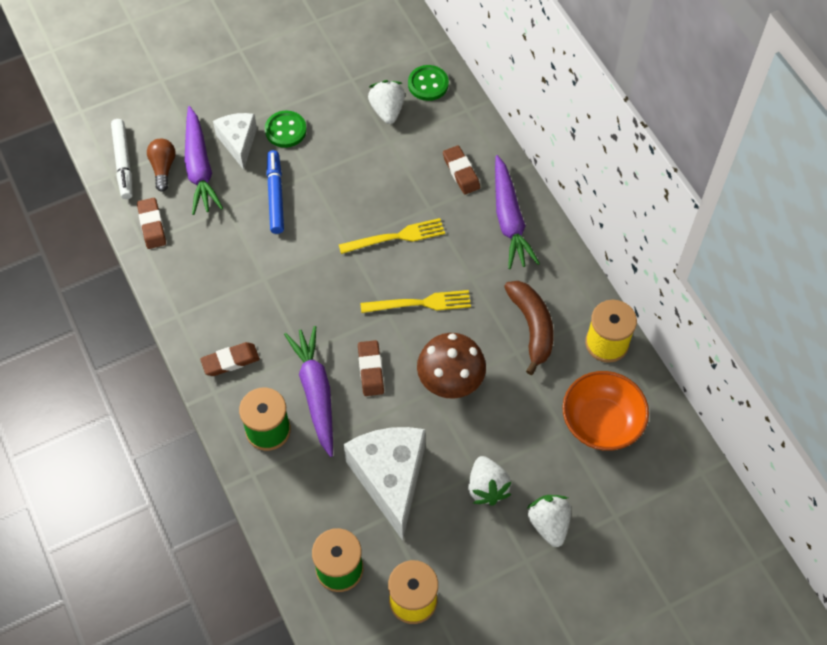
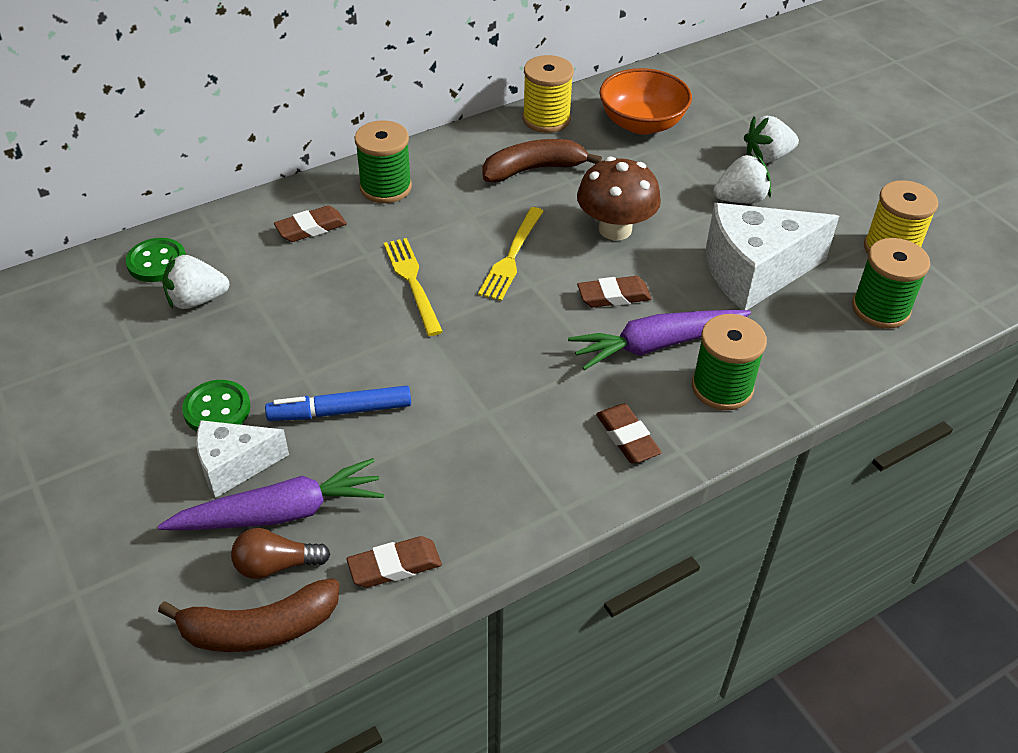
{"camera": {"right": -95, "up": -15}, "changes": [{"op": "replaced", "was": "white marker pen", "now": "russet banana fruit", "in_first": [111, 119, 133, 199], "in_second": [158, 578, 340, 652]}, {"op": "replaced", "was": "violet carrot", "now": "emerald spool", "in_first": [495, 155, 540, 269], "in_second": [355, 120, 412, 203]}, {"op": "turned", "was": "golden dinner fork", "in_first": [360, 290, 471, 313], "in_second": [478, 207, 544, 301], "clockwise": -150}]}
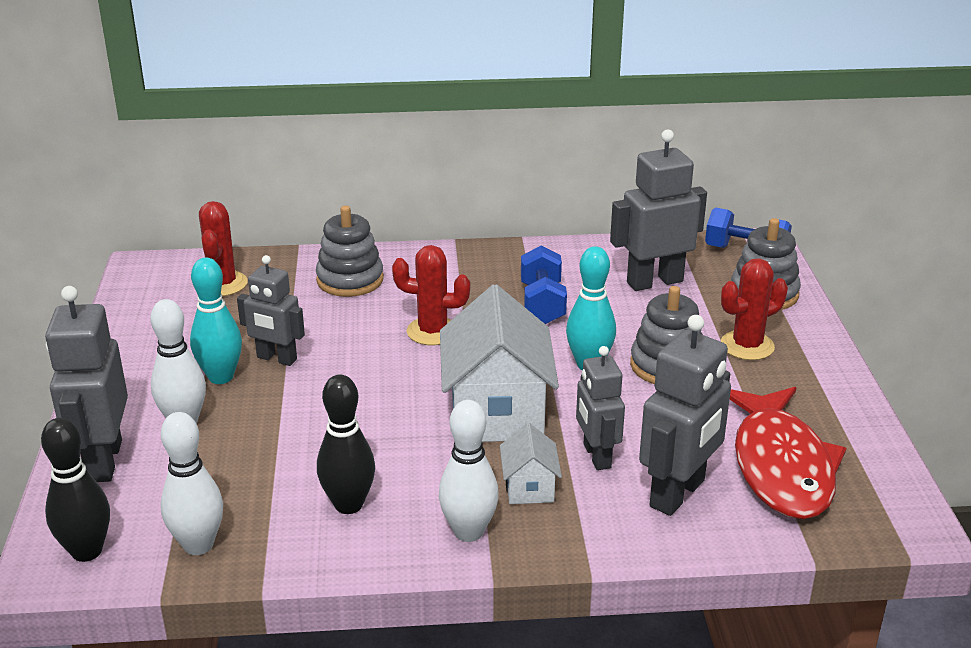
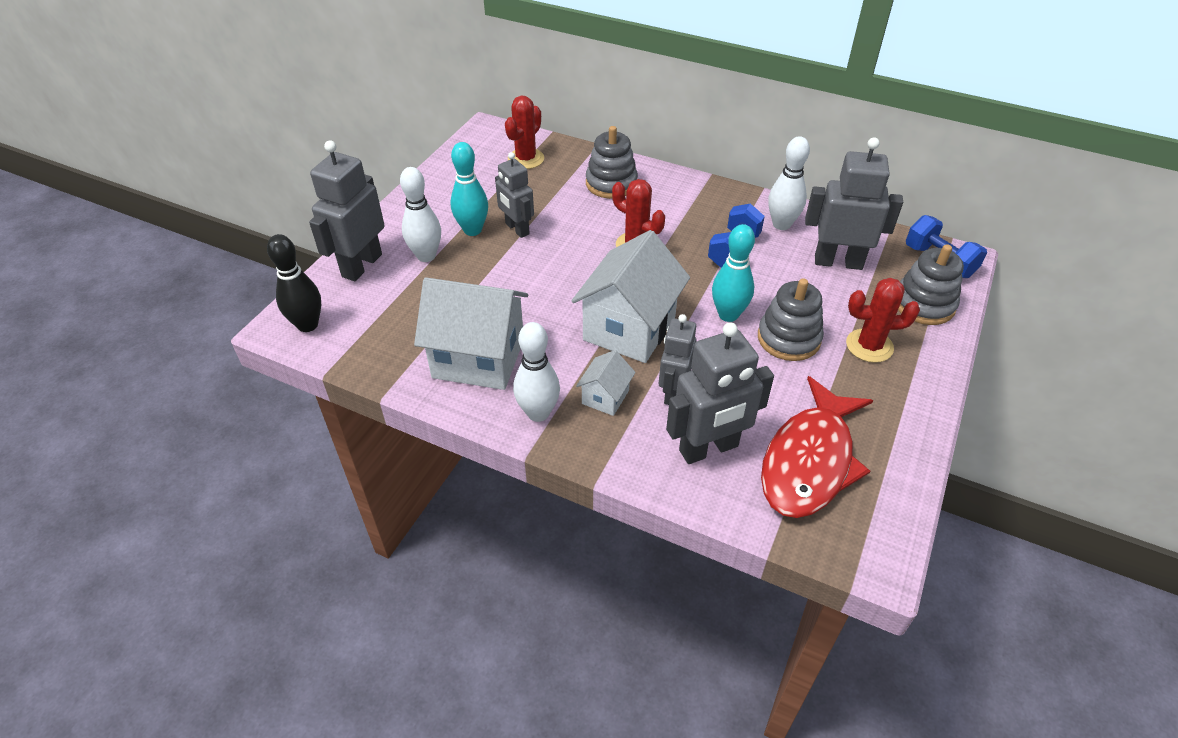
{"camera": {"right": 30, "up": 15}, "changes": [{"op": "replaced", "was": "black skittle", "now": "white toy house", "in_first": [317, 375, 375, 514], "in_second": [414, 277, 528, 390]}, {"op": "moved", "was": "white skittle", "in_first": [161, 412, 223, 555], "in_second": [768, 136, 810, 230]}]}
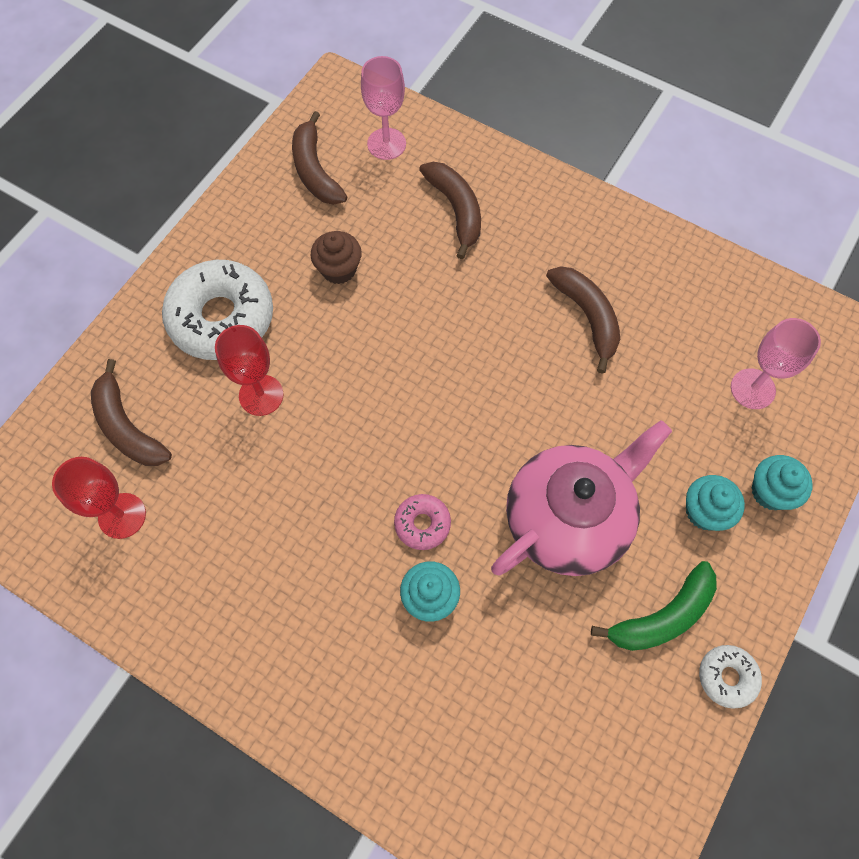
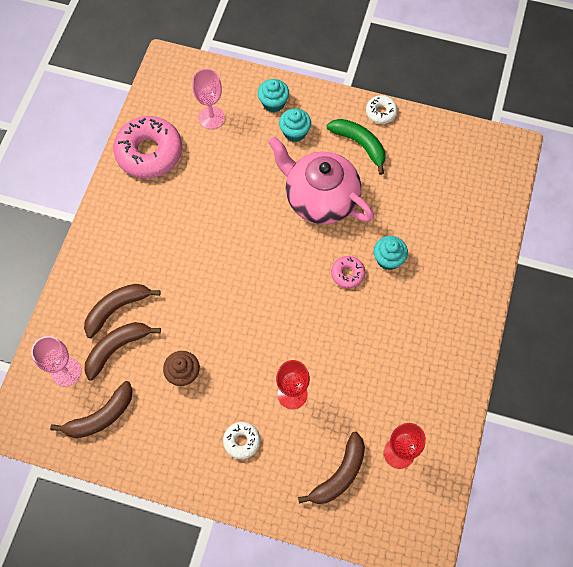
{"camera": {"right": -105, "up": 0}, "changes": [{"op": "moved", "was": "russet banana fruit", "in_first": [546, 266, 620, 374], "in_second": [84, 322, 161, 381]}, {"op": "added", "now": "pink glazed donut", "in_second": [113, 116, 182, 178]}, {"op": "resized", "was": "white glazed donut", "in_first": [162, 260, 273, 360], "in_second": [223, 422, 260, 459], "ratio": 0.48}]}
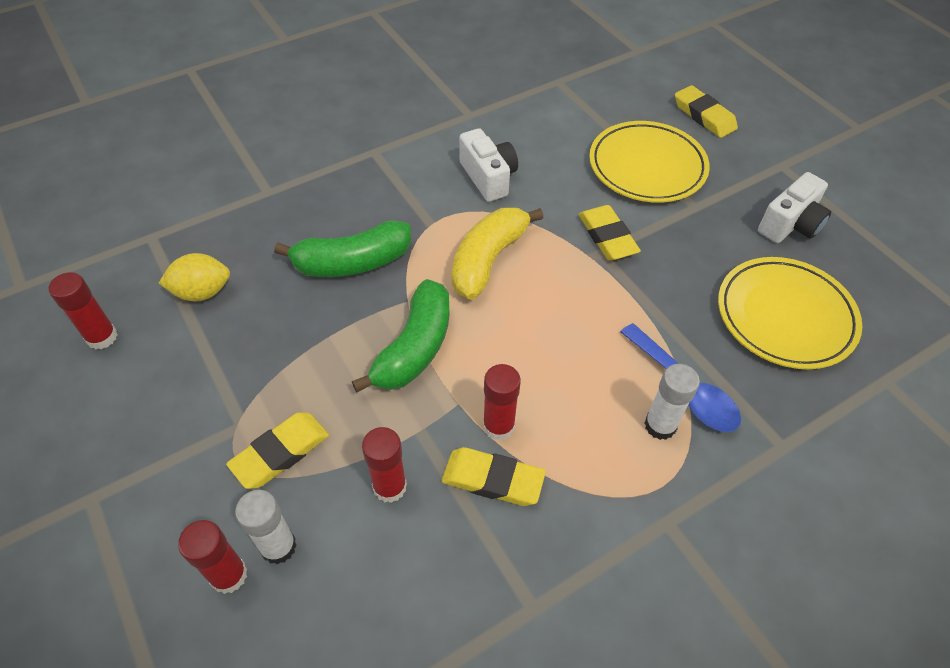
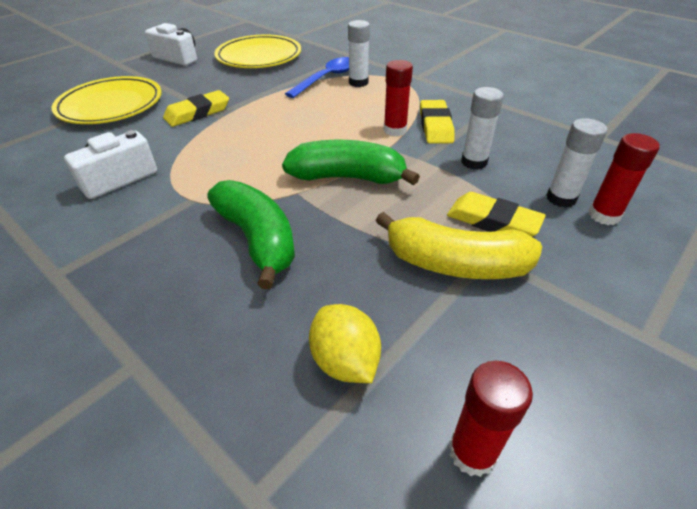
{"camera": {"right": -105, "up": -10}, "changes": [{"op": "moved", "was": "golden banana fruit", "in_first": [452, 207, 544, 300], "in_second": [376, 212, 542, 279]}, {"op": "recoloured", "was": "scarlet stick of glue", "now": "white stick of glue", "in_first": [362, 427, 407, 503], "in_second": [461, 87, 504, 170]}, {"op": "removed", "was": "golden pencil eraser", "in_first": [675, 85, 738, 138]}]}
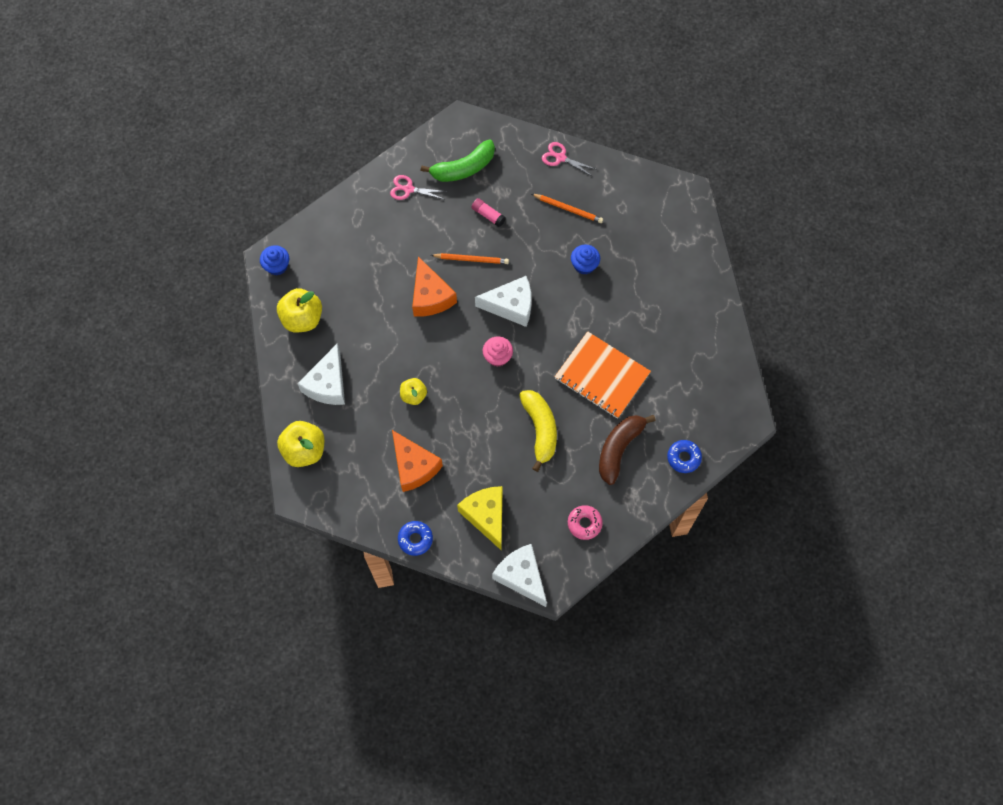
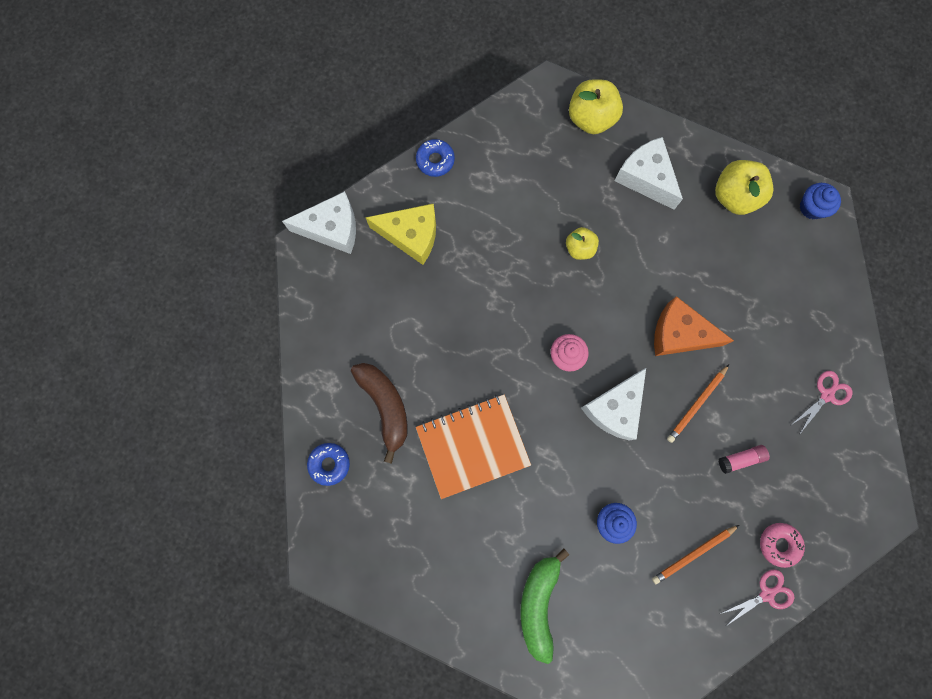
{"camera": {"right": 125, "up": 10}, "changes": [{"op": "moved", "was": "emerald banana fruit", "in_first": [421, 139, 495, 182], "in_second": [520, 548, 569, 664]}, {"op": "moved", "was": "pink glazed donut", "in_first": [568, 505, 603, 540], "in_second": [760, 523, 805, 568]}, {"op": "removed", "was": "bright orange cheese wedge", "in_first": [392, 430, 443, 492]}, {"op": "removed", "was": "golden banana fruit", "in_first": [519, 390, 557, 472]}]}
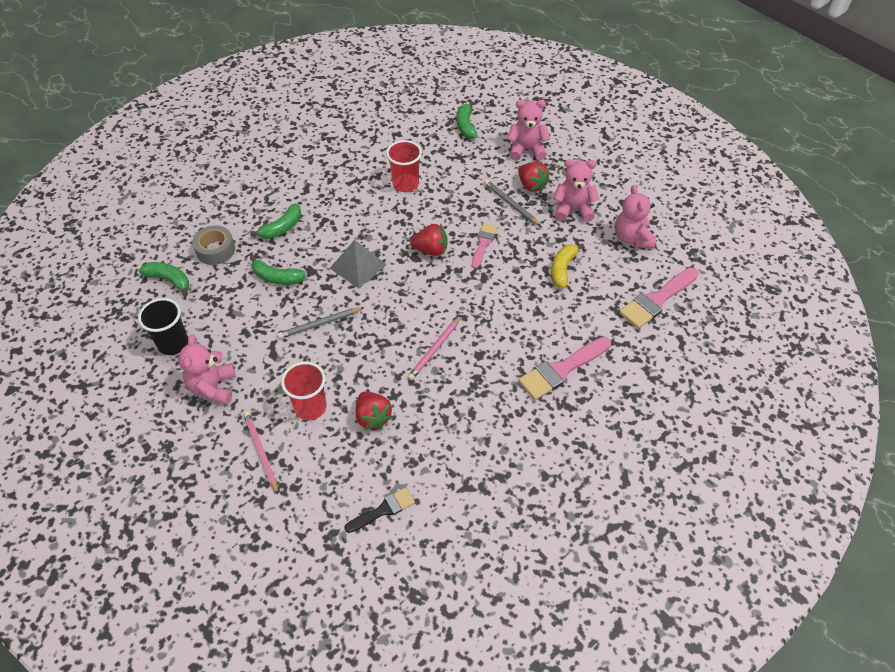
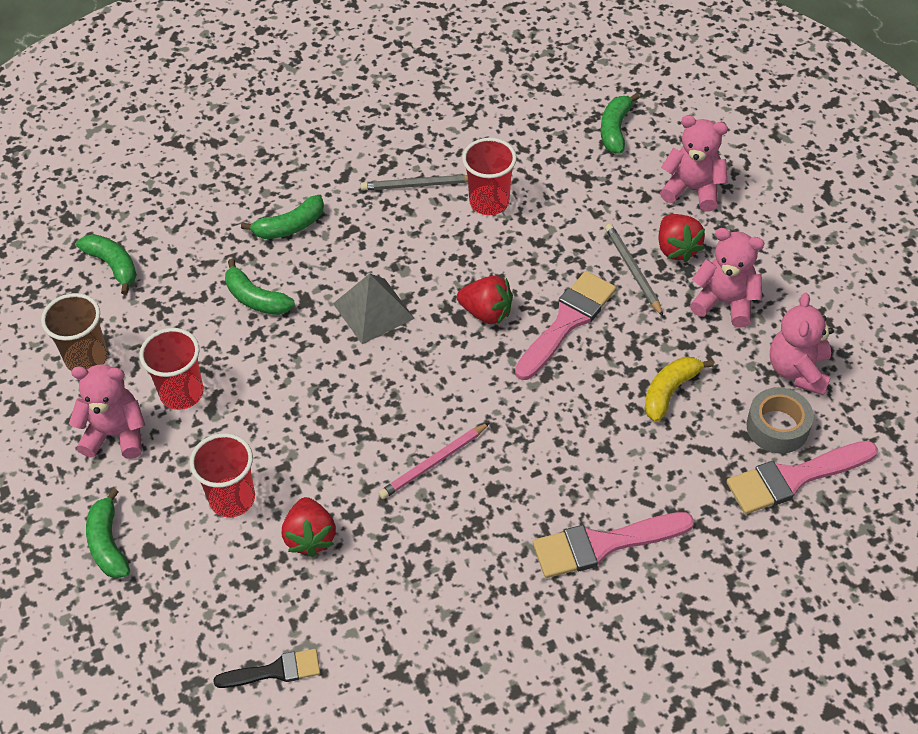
{"camera": {"right": 20, "up": 0}, "changes": [{"op": "recoloured", "was": "black tumbler", "now": "russet tumbler", "in_first": [138, 298, 188, 355], "in_second": [41, 293, 108, 371]}, {"op": "turned", "was": "pink stuffed bear", "in_first": [178, 335, 235, 405], "in_second": [69, 364, 145, 459], "clockwise": 75}, {"op": "added", "now": "emerald banana fruit", "in_second": [86, 488, 130, 579]}, {"op": "added", "now": "scarlet tumbler", "in_second": [139, 328, 204, 410]}, {"op": "moved", "was": "grey lead pencil", "in_first": [277, 307, 365, 339], "in_second": [361, 175, 468, 191]}, {"op": "resized", "was": "pink paintbrush", "in_first": [472, 223, 497, 269], "in_second": [515, 271, 616, 380], "ratio": 1.63}, {"op": "moved", "was": "grey roll of tape", "in_first": [192, 225, 235, 265], "in_second": [747, 387, 814, 453]}, {"op": "removed", "was": "pink lead pencil", "in_first": [243, 411, 278, 494]}]}
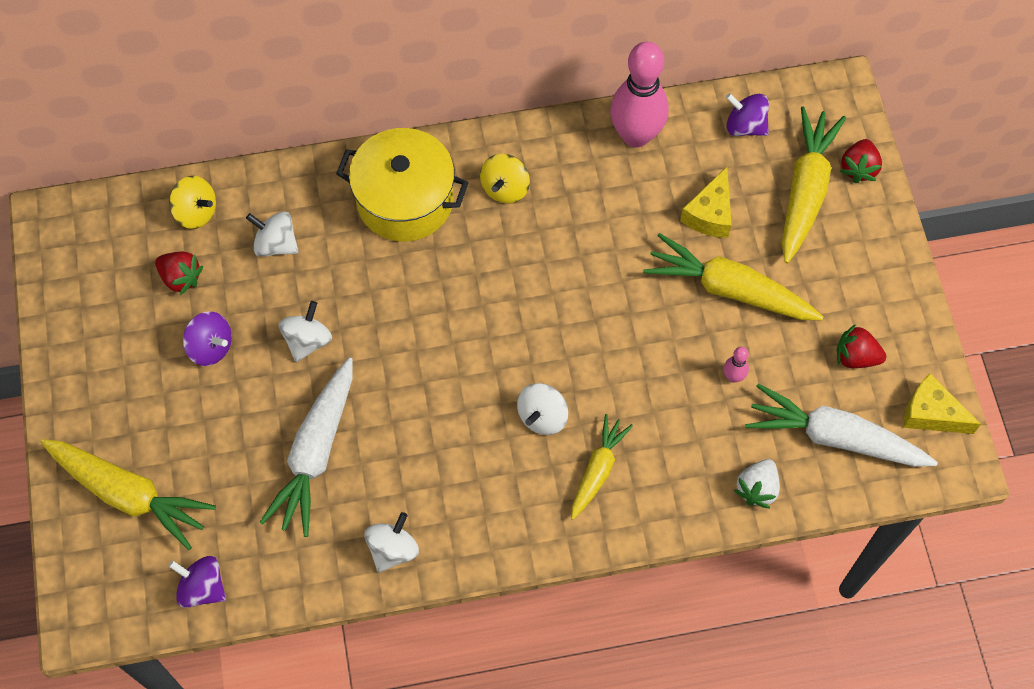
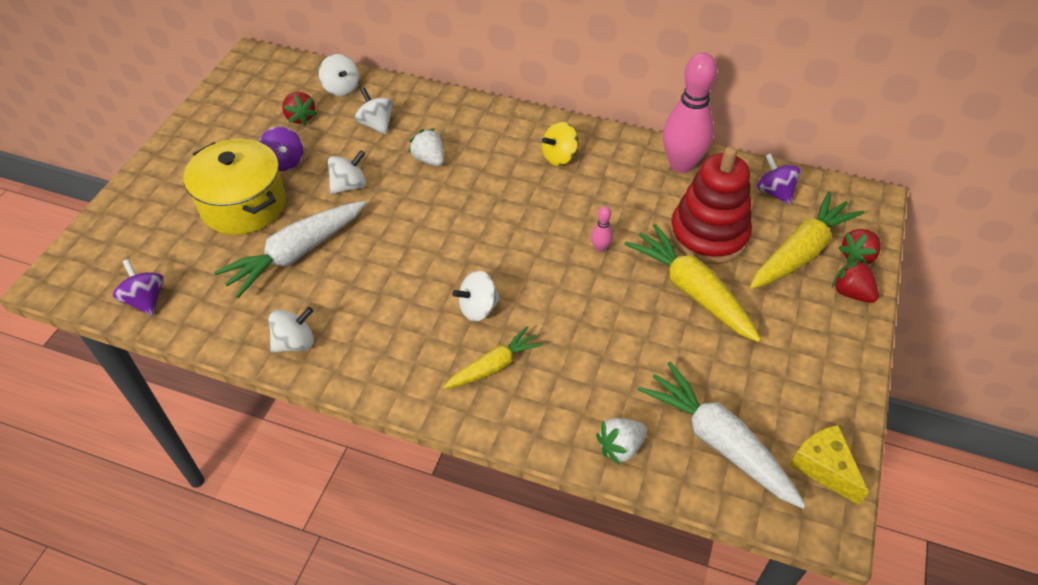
{"camera": {"right": 30, "up": -15}, "changes": [{"op": "moved", "was": "golden cooking pot", "in_first": [336, 128, 469, 242], "in_second": [183, 139, 286, 235]}, {"op": "recoloured", "was": "golden spinning top", "now": "white spinning top", "in_first": [169, 176, 216, 229], "in_second": [319, 54, 359, 96]}, {"op": "added", "now": "white berry", "in_second": [409, 128, 444, 166]}, {"op": "moved", "was": "pink skittle", "in_first": [724, 347, 749, 382], "in_second": [591, 206, 613, 252]}, {"op": "replaced", "was": "golden cheese wedge", "now": "scarlet stacking toy", "in_first": [680, 167, 732, 238], "in_second": [670, 146, 752, 264]}, {"op": "moved", "was": "scarlet berry", "in_first": [836, 324, 886, 368], "in_second": [832, 259, 879, 303]}, {"op": "removed", "was": "golden carrot", "in_first": [41, 439, 216, 550]}]}
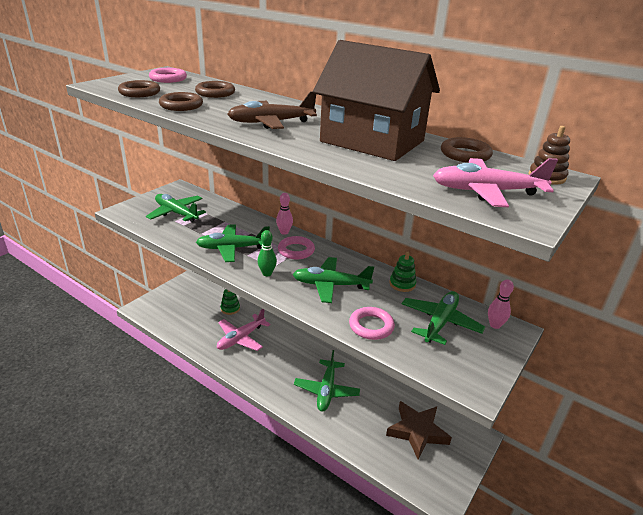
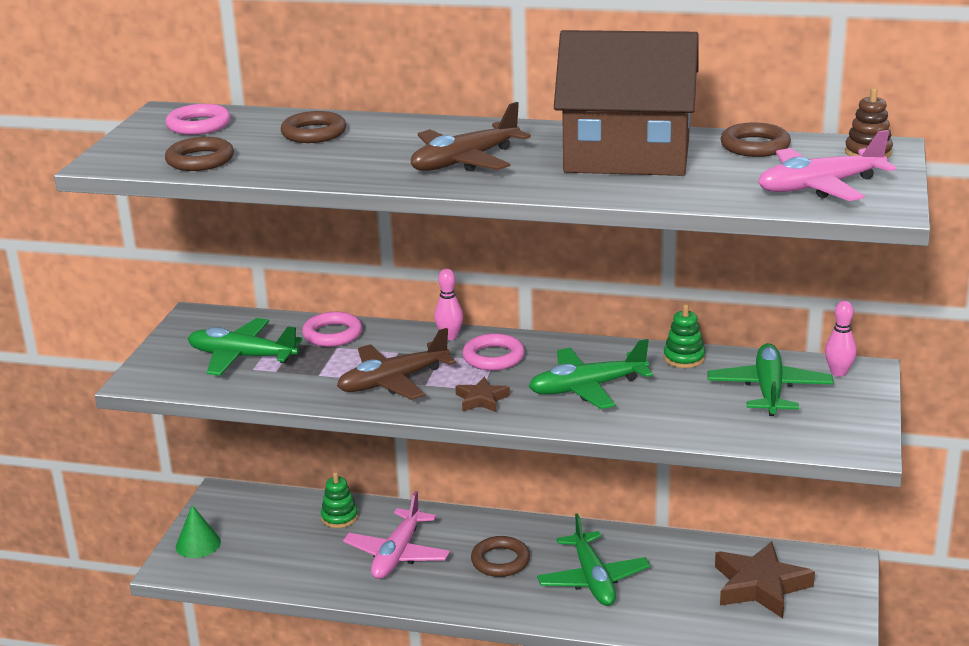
{"camera": {"right": -20, "up": -5}, "changes": [{"op": "added", "now": "emerald cone", "in_second": [176, 505, 221, 558]}, {"op": "moved", "was": "pink torus", "in_first": [349, 307, 395, 340], "in_second": [302, 312, 362, 347]}, {"op": "recoloured", "was": "emerald toy plane", "now": "russet toy plane", "in_first": [196, 225, 270, 262], "in_second": [337, 328, 456, 400]}, {"op": "replaced", "was": "emerald skittle", "now": "russet five-pointed star", "in_first": [257, 230, 277, 276], "in_second": [455, 377, 510, 412]}, {"op": "moved", "was": "russet torus", "in_first": [159, 92, 203, 111], "in_second": [471, 536, 530, 577]}]}
